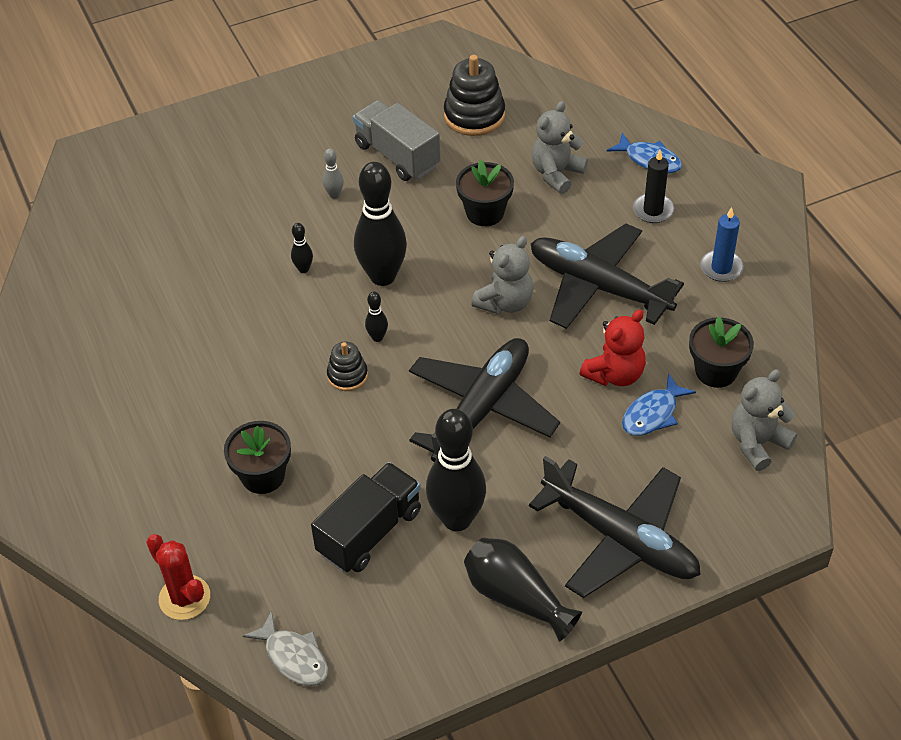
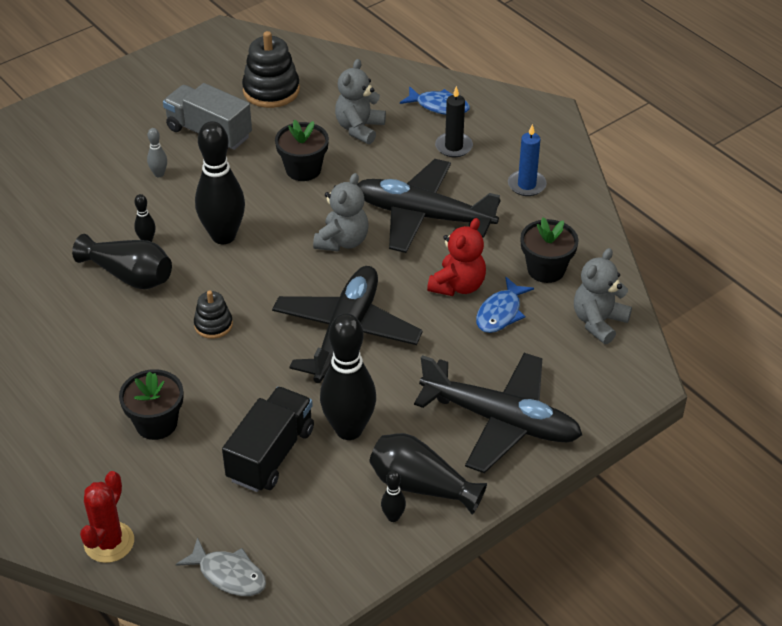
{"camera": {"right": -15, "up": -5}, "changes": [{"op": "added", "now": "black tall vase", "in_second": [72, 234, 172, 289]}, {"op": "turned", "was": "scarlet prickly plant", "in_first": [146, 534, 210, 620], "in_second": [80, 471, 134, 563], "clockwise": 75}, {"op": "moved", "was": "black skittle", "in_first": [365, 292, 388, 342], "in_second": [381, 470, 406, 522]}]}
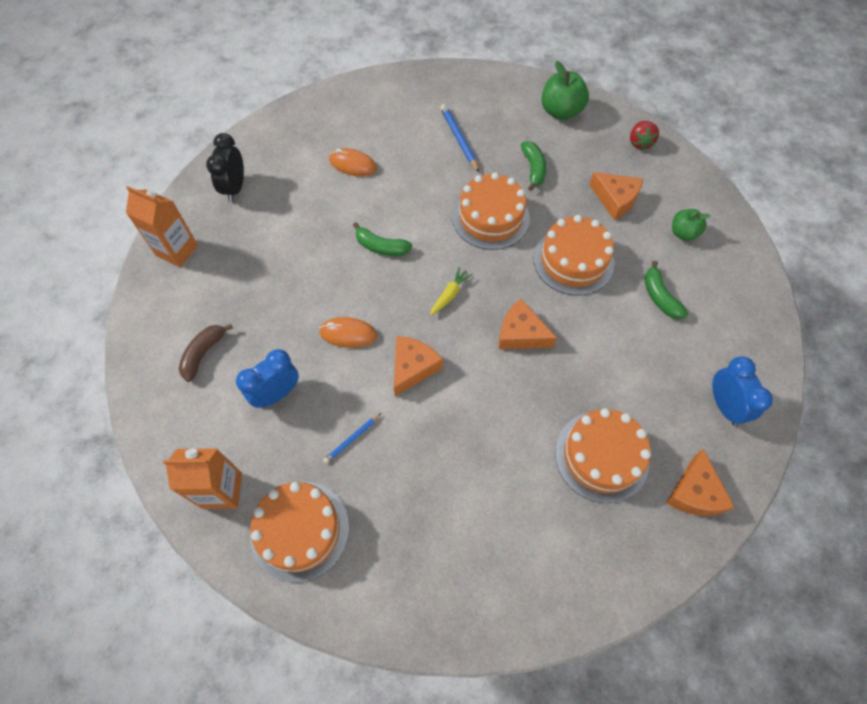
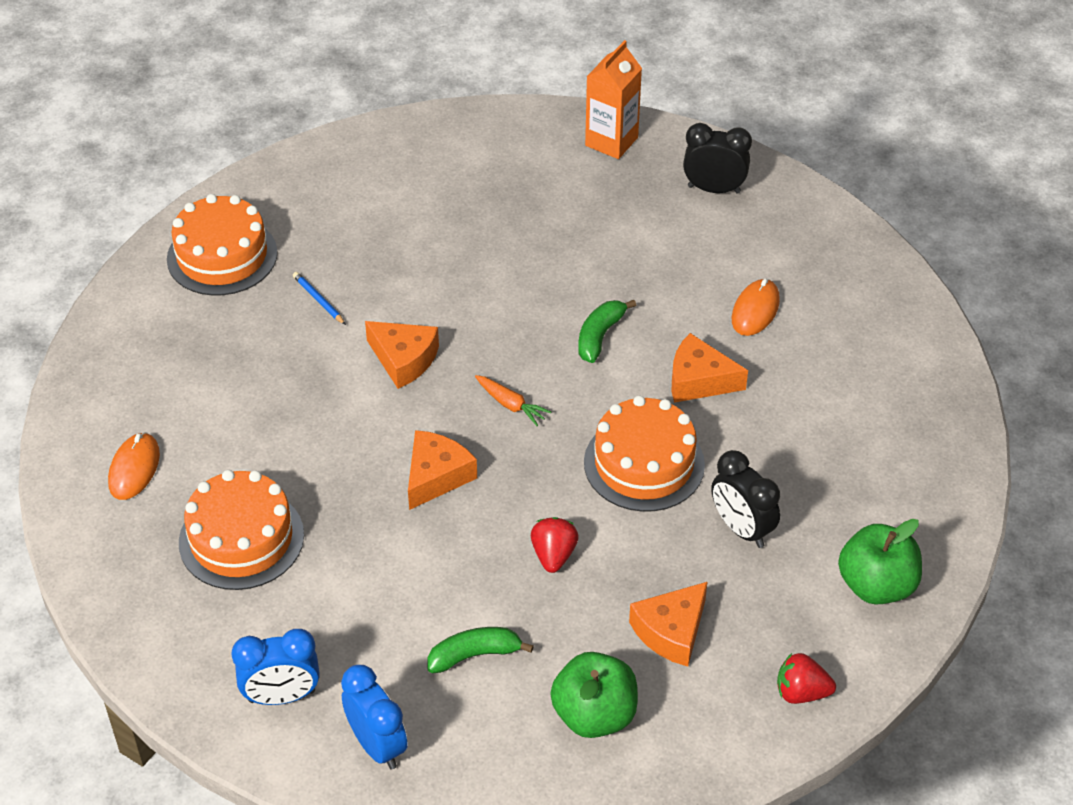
{"camera": {"right": 95, "up": -15}, "changes": [{"op": "moved", "was": "bright orange computer mouse", "in_first": [319, 317, 377, 348], "in_second": [108, 432, 160, 500]}, {"op": "moved", "was": "blue bedside clock", "in_first": [236, 349, 299, 408], "in_second": [341, 665, 408, 769]}, {"op": "recoloured", "was": "golden carrot", "now": "bright orange carrot", "in_first": [430, 267, 473, 316], "in_second": [475, 375, 551, 426]}, {"op": "replaced", "was": "bright orange gateau", "now": "scarlet berry", "in_first": [533, 215, 614, 295], "in_second": [531, 517, 579, 573]}, {"op": "resized", "was": "emerald apple", "in_first": [672, 209, 711, 241], "in_second": [550, 652, 638, 738], "ratio": 1.59}, {"op": "moved", "was": "bright orange cheese wedge", "in_first": [666, 449, 735, 516], "in_second": [672, 333, 748, 403]}, {"op": "replaced", "was": "emerald banana fruit", "now": "black bedside clock", "in_first": [521, 141, 547, 191], "in_second": [711, 450, 780, 548]}, {"op": "removed", "was": "bright orange milk carton", "in_first": [163, 449, 242, 509]}, {"op": "removed", "was": "russet banana fruit", "in_first": [179, 324, 233, 382]}, {"op": "removed", "was": "blue lead pencil", "in_first": [440, 104, 479, 172]}]}
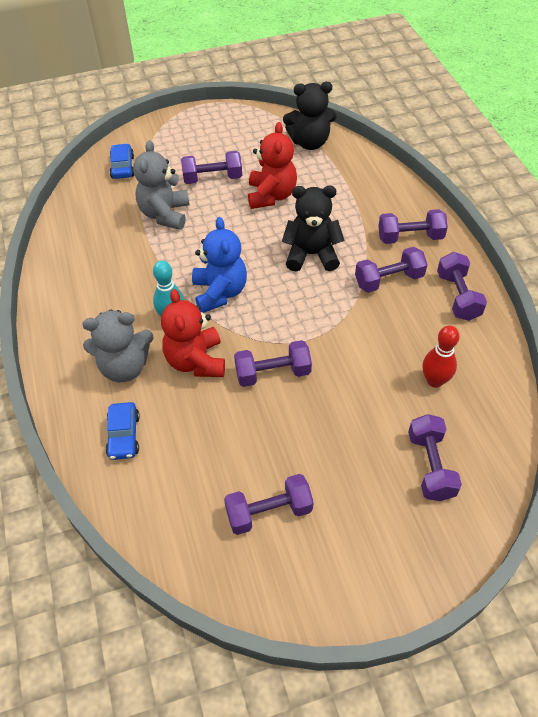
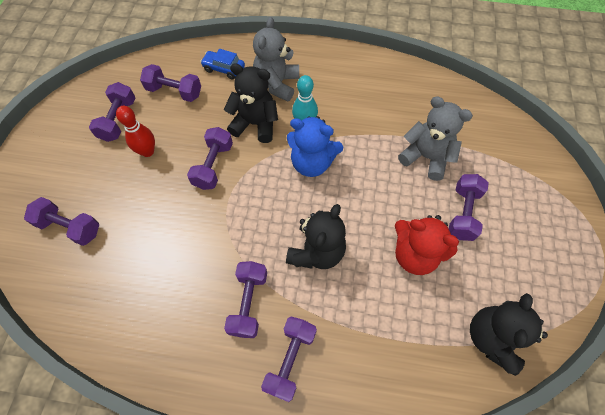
{"camera": {"right": 115, "up": 10}, "changes": [{"op": "moved", "was": "scarlet skittle", "in_first": [422, 325, 460, 388], "in_second": [116, 106, 155, 157]}, {"op": "moved", "was": "violet hand weight", "in_first": [437, 252, 487, 321], "in_second": [140, 64, 201, 102]}, {"op": "recoloured", "was": "scarlet stuffed bear", "now": "black stuffed bear", "in_first": [161, 289, 225, 377], "in_second": [224, 63, 278, 143]}, {"op": "removed", "was": "blue automobile", "in_first": [110, 143, 134, 179]}]}
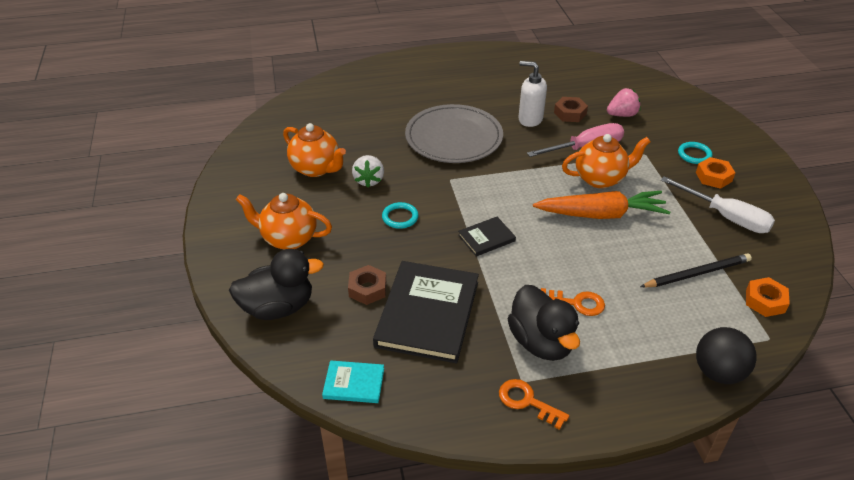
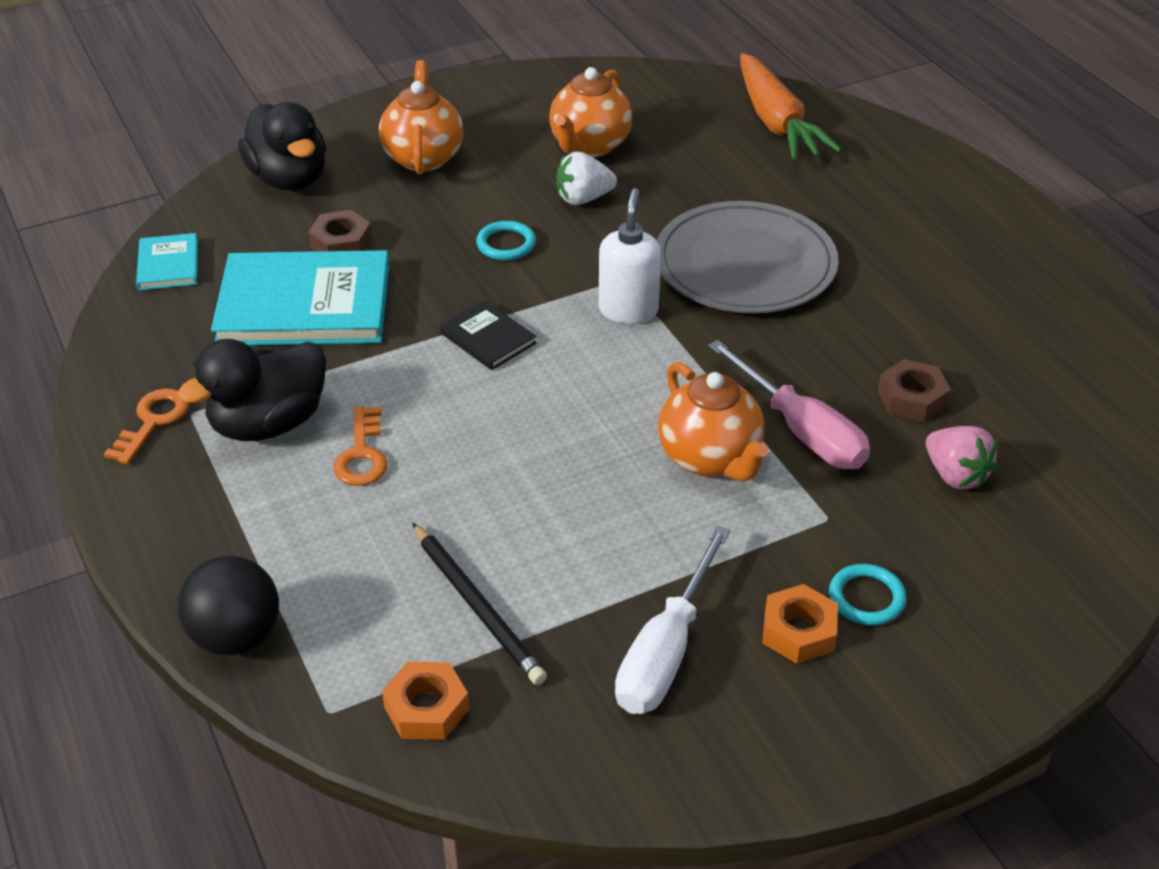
{"camera": {"right": 75, "up": 0}, "changes": [{"op": "recoloured", "was": "black hardback", "now": "aqua hardback", "in_first": [373, 261, 479, 363], "in_second": [211, 250, 389, 346]}, {"op": "moved", "was": "white soap dispenser", "in_first": [518, 61, 547, 127], "in_second": [599, 188, 661, 324]}, {"op": "moved", "was": "bright orange carrot", "in_first": [533, 191, 670, 219], "in_second": [740, 53, 842, 160]}]}
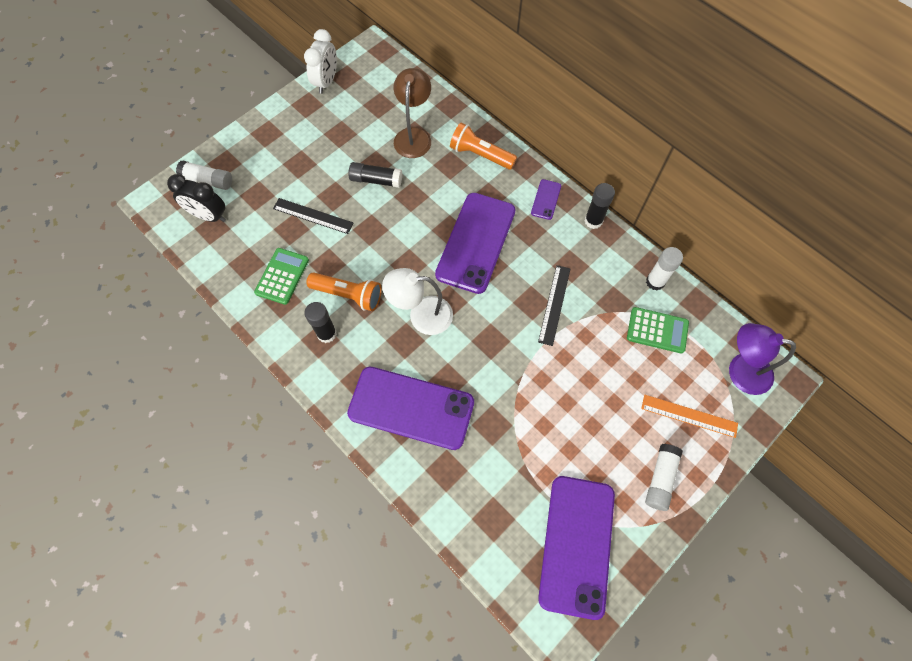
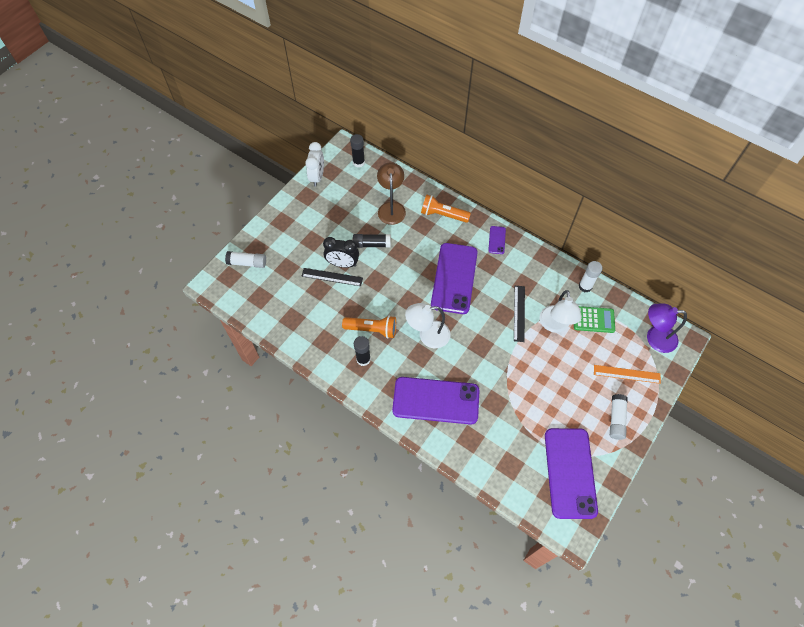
{"camera": {"right": -10, "up": -5}, "changes": [{"op": "moved", "was": "black bedside clock", "in_first": [167, 174, 226, 222], "in_second": [323, 237, 359, 268]}, {"op": "moved", "was": "black stick of glue", "in_first": [585, 183, 615, 229], "in_second": [350, 134, 365, 168]}, {"op": "added", "now": "white lamp", "in_second": [540, 290, 582, 333]}, {"op": "removed", "was": "emerald adding machine", "in_first": [254, 248, 309, 305]}]}
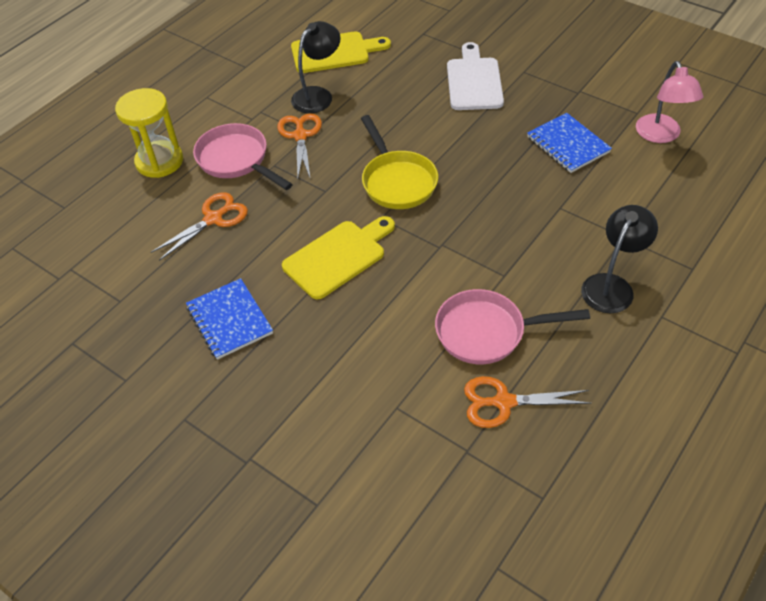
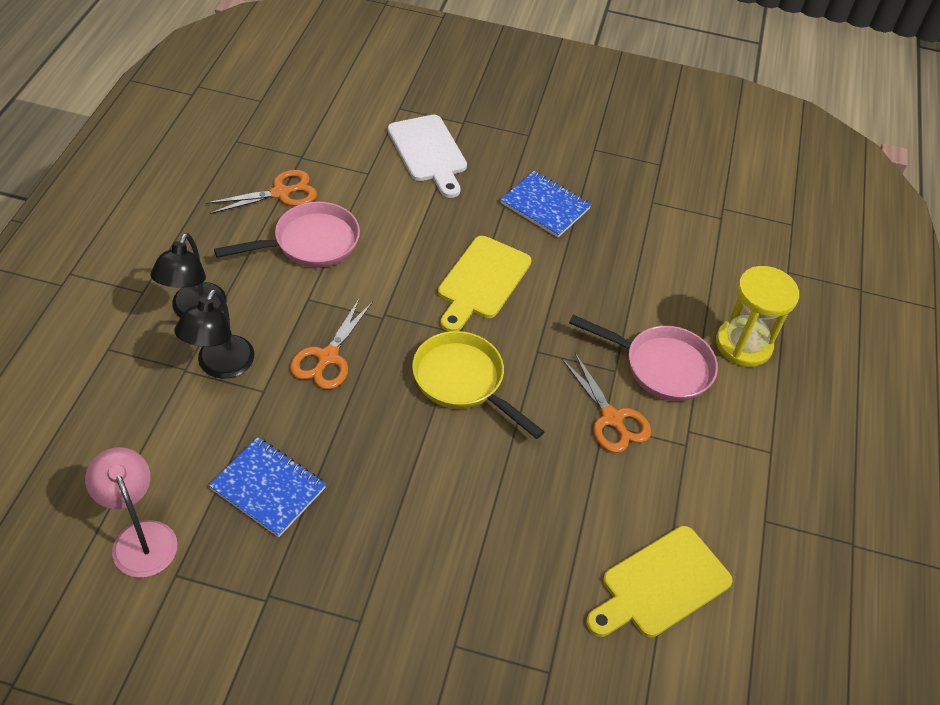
{"camera": {"right": 150, "up": 0}, "changes": [{"op": "moved", "was": "black lamp", "in_first": [291, 21, 341, 113], "in_second": [174, 289, 254, 378]}, {"op": "moved", "was": "bright orange pair of scissors", "in_first": [151, 192, 248, 261], "in_second": [290, 297, 373, 389]}, {"op": "moved", "was": "white bread board", "in_first": [447, 42, 504, 110], "in_second": [387, 115, 467, 198]}]}
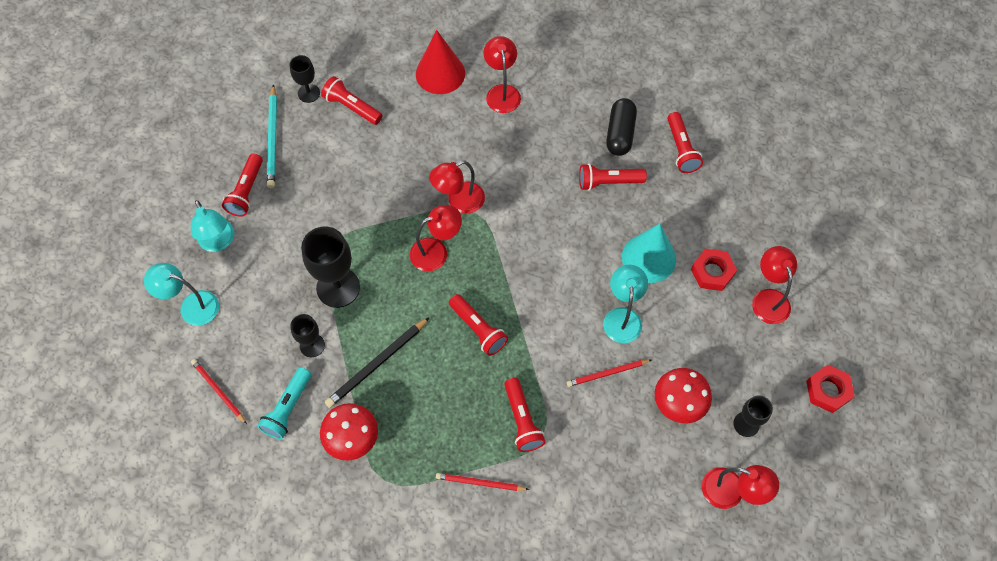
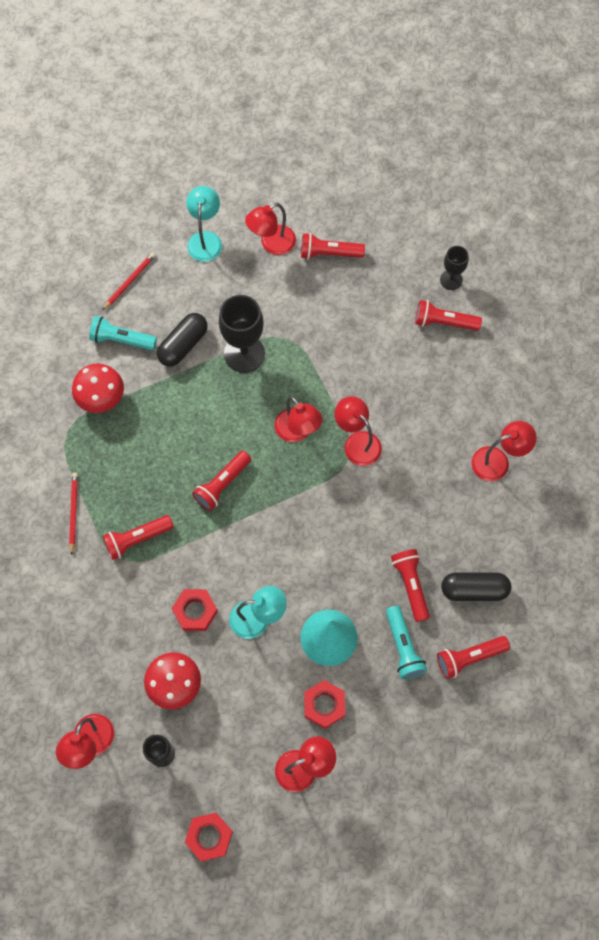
{"camera": {"right": 80, "up": 5}, "changes": [{"op": "replaced", "was": "black wine glass", "now": "black pill shape", "in_first": [290, 314, 325, 357], "in_second": [157, 313, 208, 367]}, {"op": "replaced", "was": "scarlet lead pencil", "now": "scarlet hex nut", "in_first": [567, 360, 651, 387], "in_second": [172, 589, 218, 631]}, {"op": "recoloured", "was": "aqua lamp", "now": "scarlet lamp", "in_first": [191, 200, 234, 252], "in_second": [245, 203, 296, 255]}, {"op": "added", "now": "aqua torch", "in_second": [386, 606, 427, 679]}, {"op": "turned", "was": "scarlet torch", "in_first": [321, 76, 383, 125], "in_second": [415, 300, 482, 331], "clockwise": -105}, {"op": "removed", "was": "aqua lead pencil", "in_first": [267, 84, 277, 188]}, {"op": "removed", "was": "black lead pencil", "in_first": [325, 317, 430, 408]}, {"op": "removed", "was": "scarlet cone", "in_first": [416, 30, 465, 94]}]}
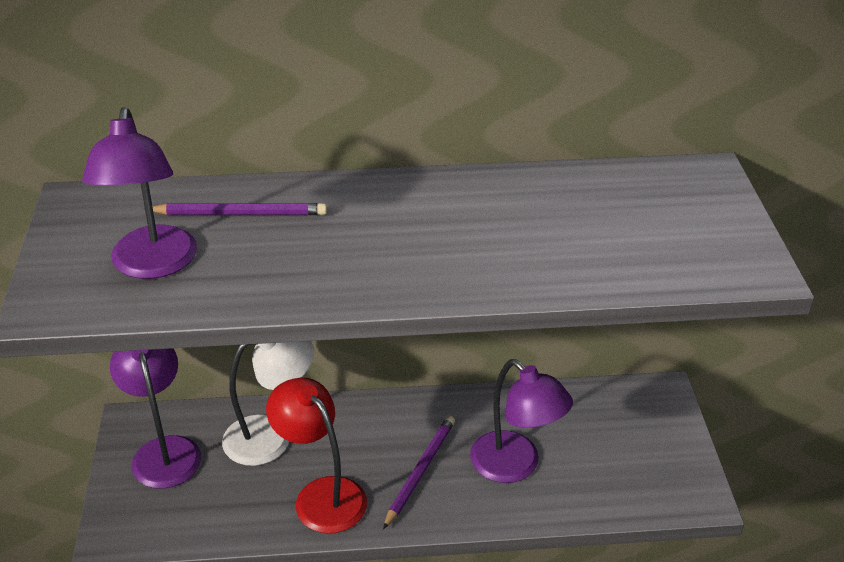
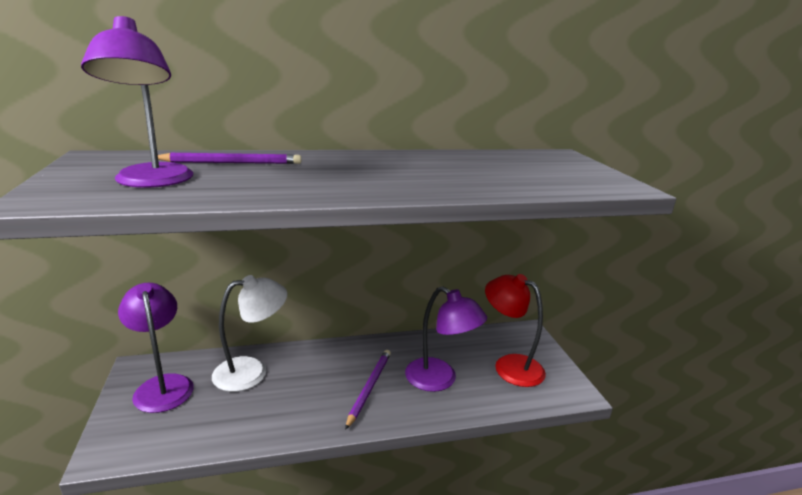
{"camera": {"right": -10, "up": -15}, "changes": [{"op": "moved", "was": "scarlet lamp", "in_first": [266, 377, 367, 534], "in_second": [485, 274, 546, 387]}]}
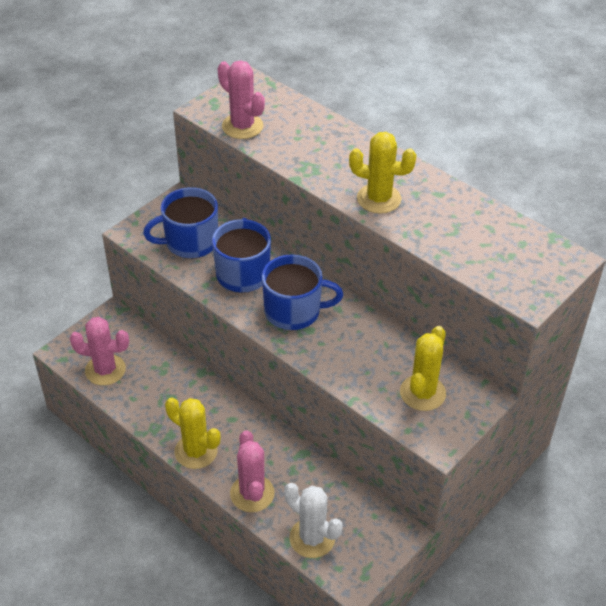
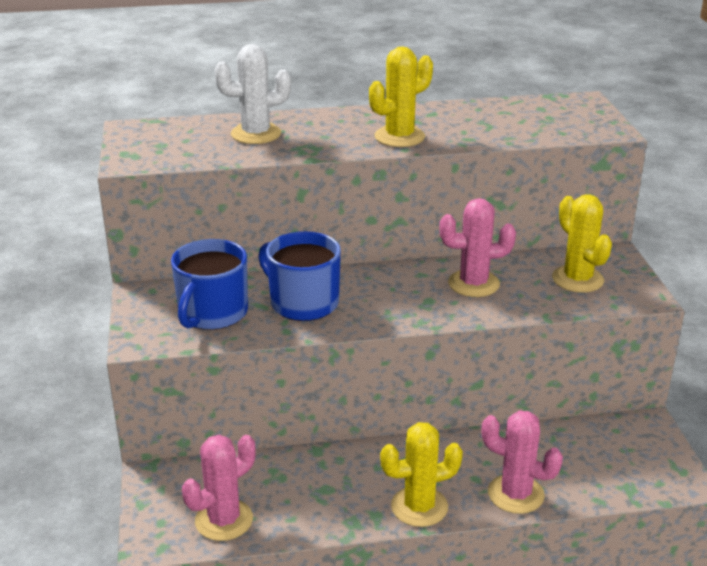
{"camera": {"right": -50, "up": -15}, "changes": [{"op": "moved", "was": "white prickly plant", "in_first": [284, 483, 343, 558], "in_second": [214, 44, 291, 144]}, {"op": "moved", "was": "pink prickly plant", "in_first": [218, 60, 265, 139], "in_second": [439, 198, 516, 297]}, {"op": "removed", "was": "blue tea mug", "in_first": [262, 254, 343, 330]}]}
